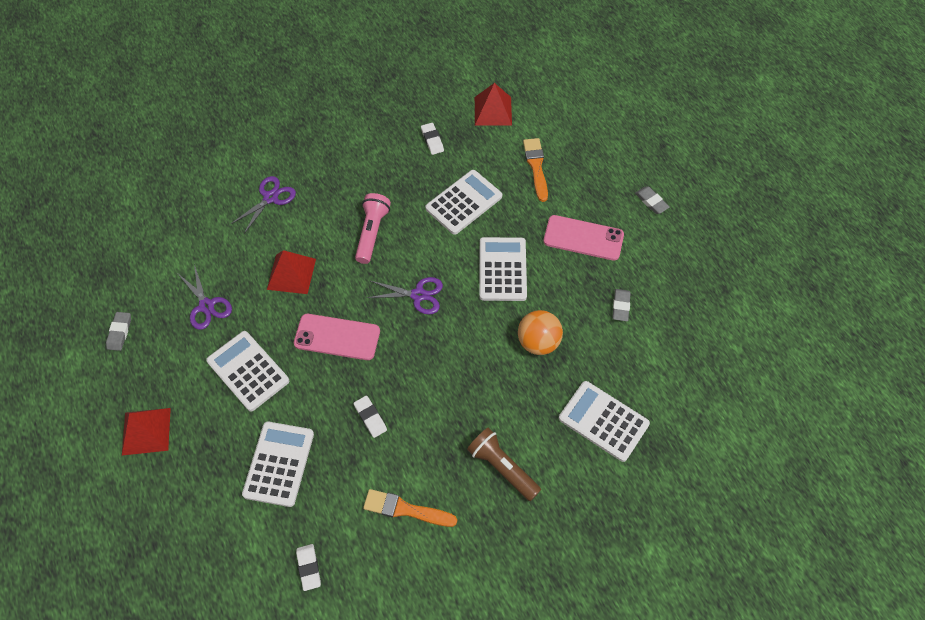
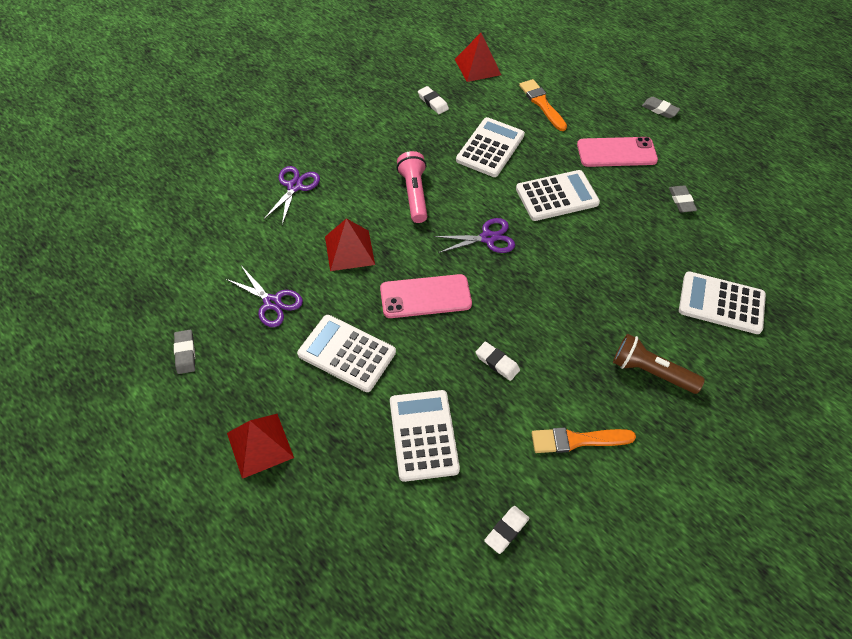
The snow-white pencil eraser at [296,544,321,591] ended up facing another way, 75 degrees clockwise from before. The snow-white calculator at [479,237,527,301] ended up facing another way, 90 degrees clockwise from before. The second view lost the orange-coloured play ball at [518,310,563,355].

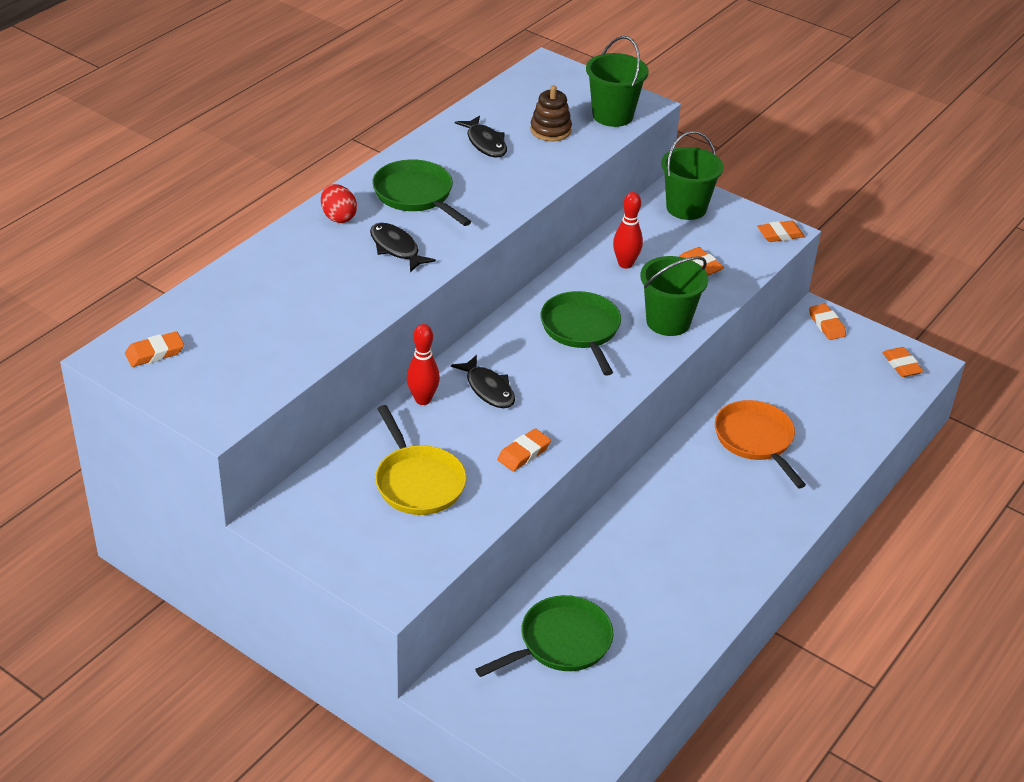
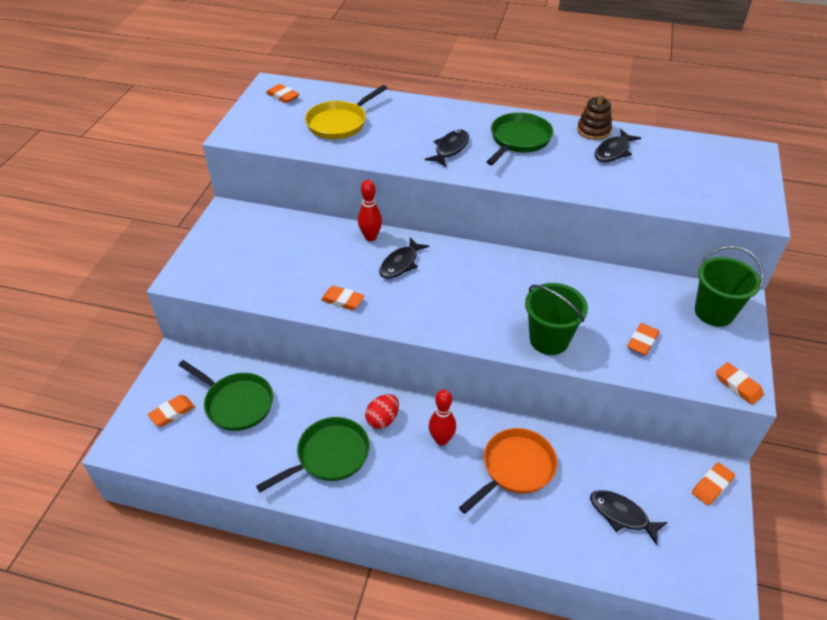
The red egg shape ended up elsewhere, having gone from [321,184,357,223] to [365,394,399,429]. The bright yellow skillet ended up elsewhere, having gone from [375,405,467,515] to [305,85,387,139]. The brown stacking toy ended up elsewhere, having gone from [530,85,572,141] to [577,93,612,140]. The green skillet ended up elsewhere, having gone from [541,291,621,376] to [256,417,370,492]. The second view lost the green bucket at [586,36,649,127]. The red tenpin ended up elsewhere, having gone from [613,192,643,269] to [429,389,456,446]. The orange-coloured pencil eraser ended up elsewhere, having gone from [883,347,924,377] to [147,395,195,426]. The second view gained the jet-black fish figure at [590,490,668,545].

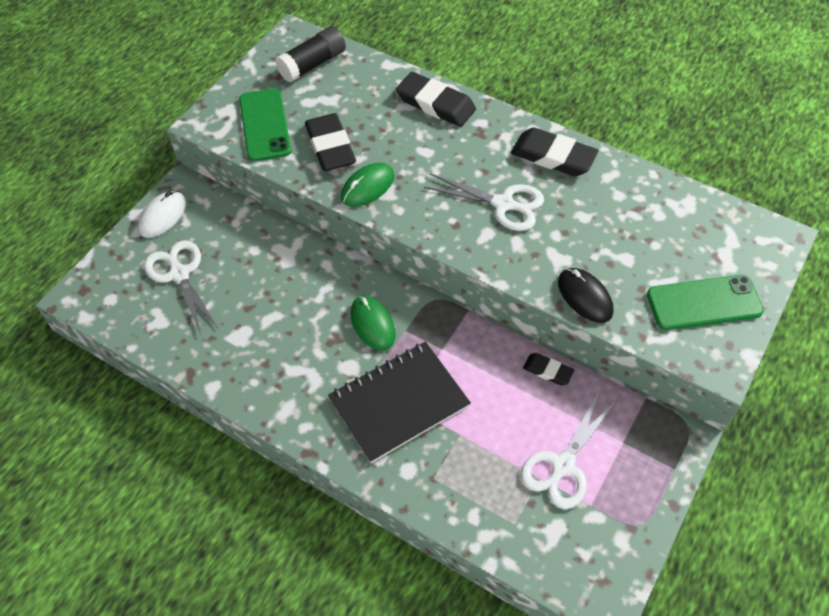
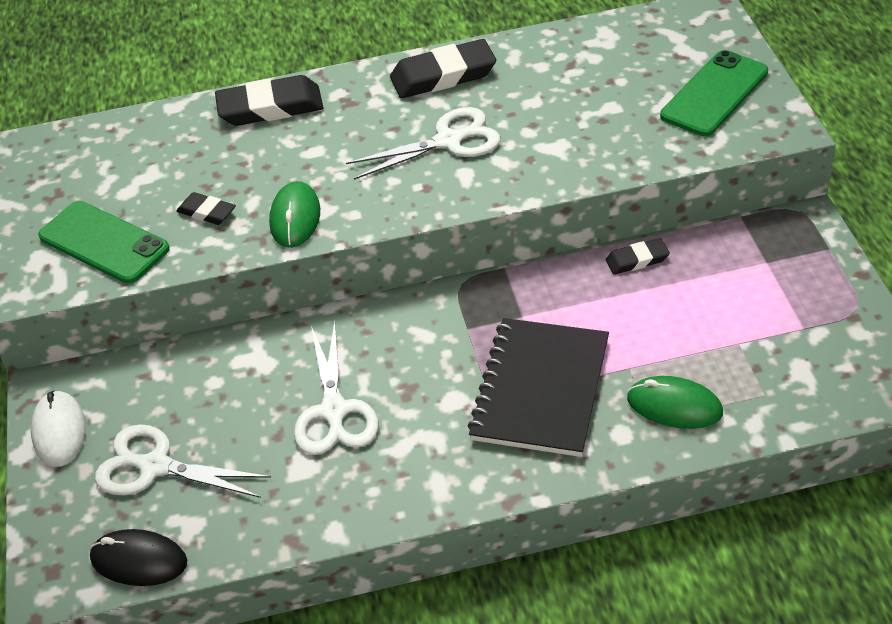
The second view lost the jet-black glue at [275,26,346,83]. The size of the jet-black pencil eraser at [305,113,356,171] changed by a factor of 0.54. The green PC mouse ended up elsewhere, having gone from [351,296,396,351] to [627,376,723,429]. The snow-white scissors ended up elsewhere, having gone from [521,392,617,509] to [294,321,379,455]. The jet-black PC mouse ended up elsewhere, having gone from [558,268,613,323] to [90,529,187,586].

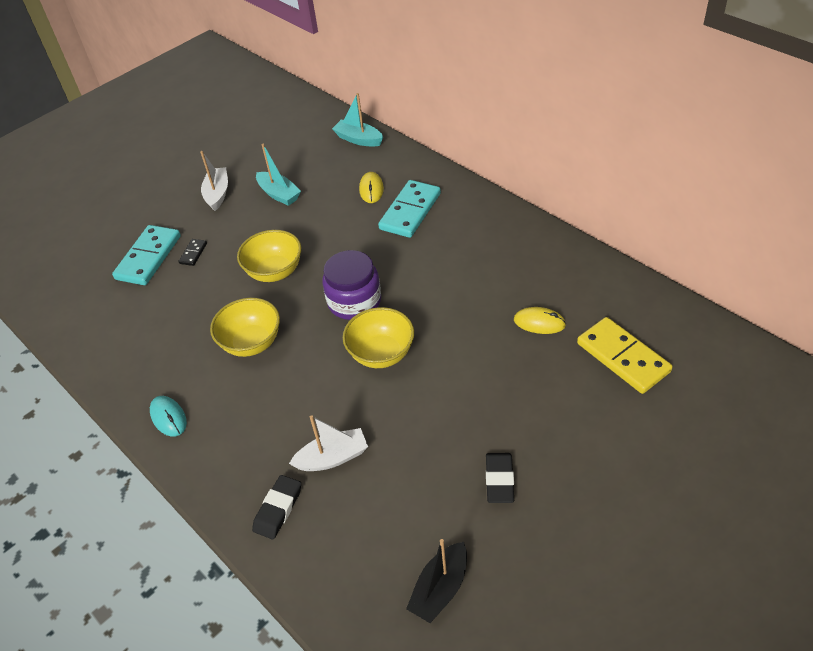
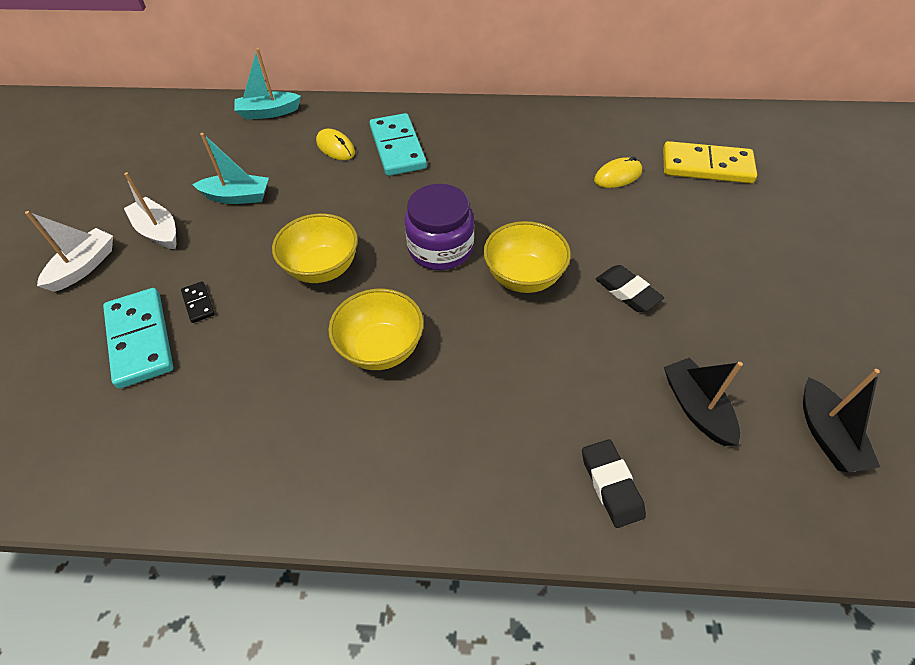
The second view lost the aqua PC mouse at [150,396,187,437]. The snow-white toy boat ended up elsewhere, having gone from [289,415,368,471] to [25,211,113,292]. The jet-black pencil eraser ended up elsewhere, having gone from [486,453,514,503] to [596,265,664,312]. The second view gained the jet-black toy boat at [664,358,743,446].

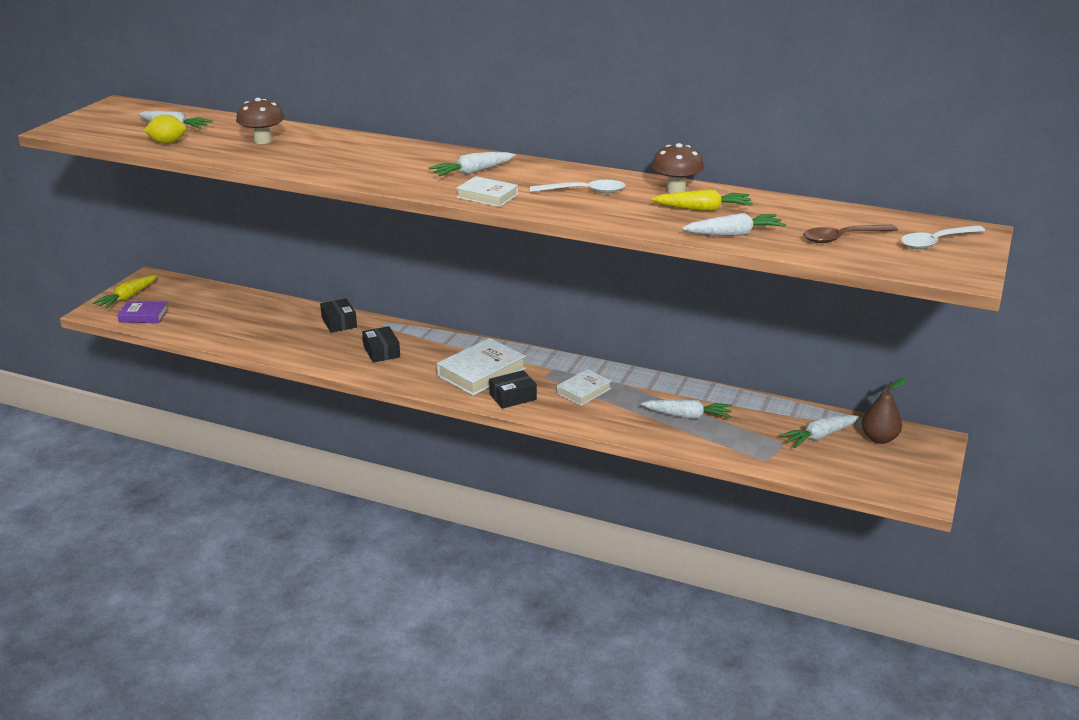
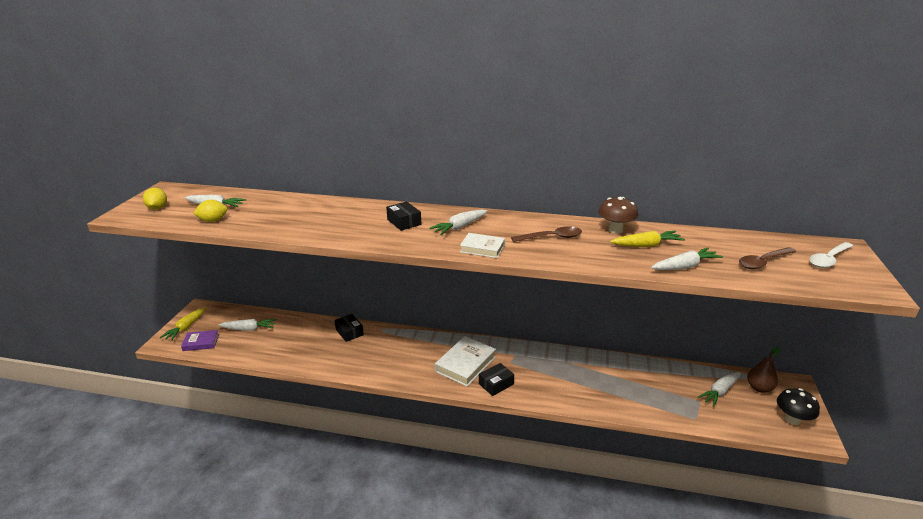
The second view lost the brown toadstool at [236,98,284,144]. The jet-black package ended up elsewhere, having gone from [362,326,400,363] to [386,202,421,231]. What was the snow-white spoon at [530,180,625,193] turned into the brown spoon at [511,226,582,242]. The second view lost the snow-white hardback at [556,369,612,406]. The snow-white toy carrot ended up elsewhere, having gone from [641,400,732,419] to [219,319,277,331]. The second view gained the bright yellow citrus fruit at [143,188,167,209]. The second view gained the jet-black toadstool at [777,388,820,425].

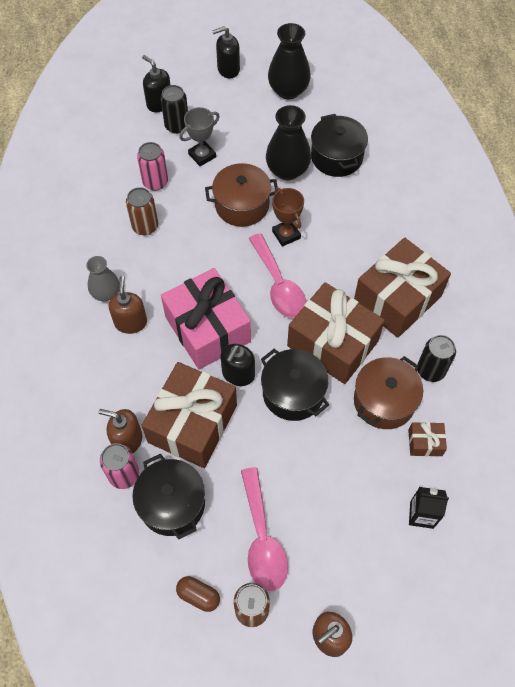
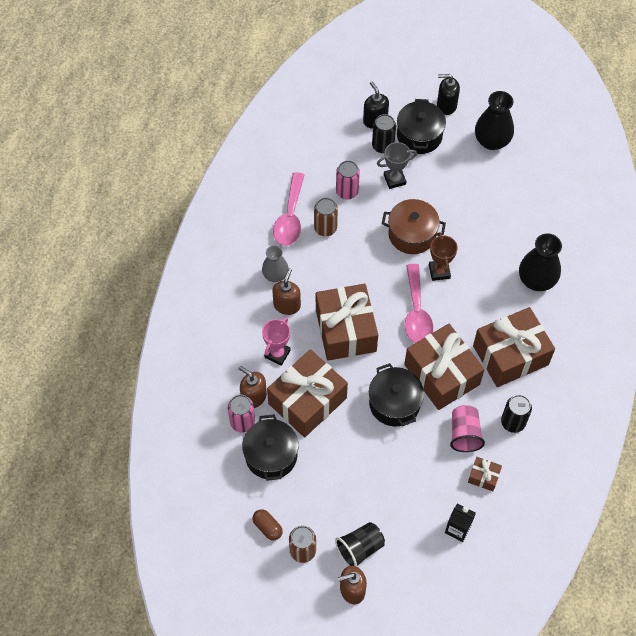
What was the rosy wrapped gift at [161,268,251,370] turned into the brown wrapped gift at [316,284,378,361]. The second view lost the jet-black soap dispenser at [221,344,255,386]. The rosy spoon ended up elsewhere, having gone from [241,467,288,591] to [273,172,304,246]. The jet-black vase ended up elsewhere, having gone from [266,105,311,180] to [519,233,562,291]. The jet-black pot ended up elsewhere, having gone from [311,114,368,177] to [397,99,446,154]. Where the brown pot stood at [354,356,423,429], the rosy beaker came to stand at [450,405,485,452]. The second view gained the rosy prize cup at [262,317,291,366]. The second view gained the jet-black beaker at [335,522,385,567].

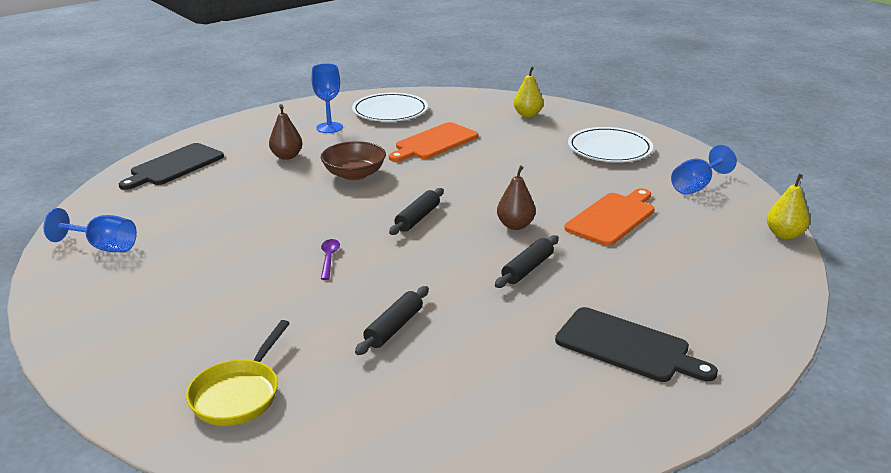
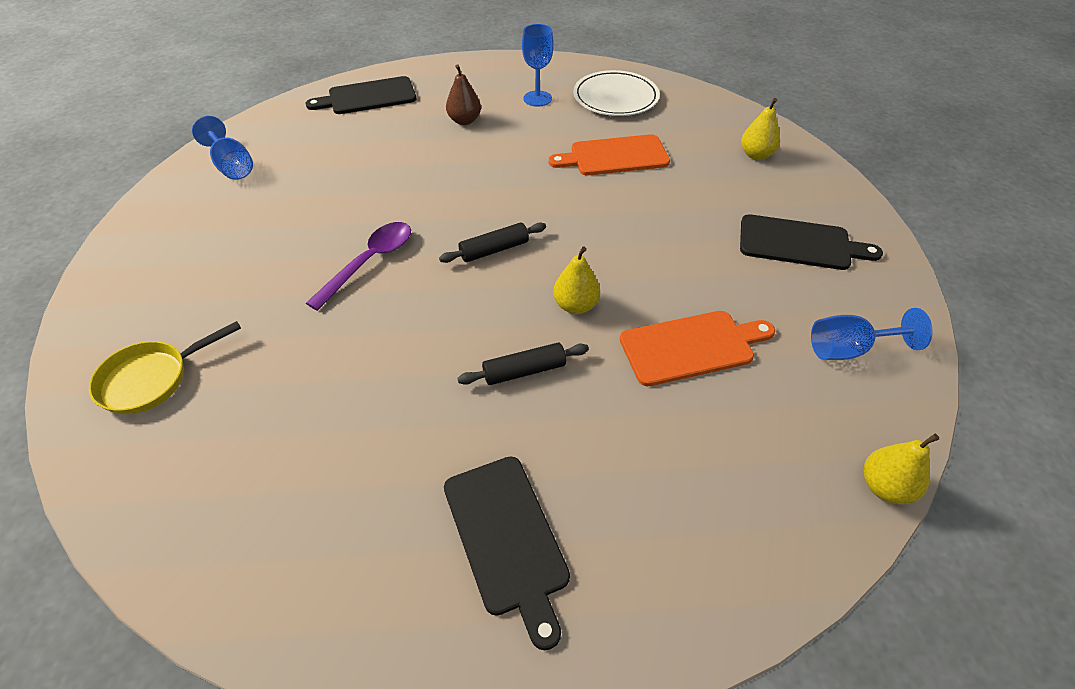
The second view lost the brown deep dish at [321,141,386,180]. The size of the royal purple spoon at [321,239,340,280] changed by a factor of 1.85. The second view lost the jet-black pastry roller at [355,286,429,355]. What was the brown pear at [497,165,536,230] turned into the bright yellow pear at [553,246,600,314]. Where the snow-white plate stood at [568,127,653,162], the jet-black cutting board came to stand at [740,214,883,270].

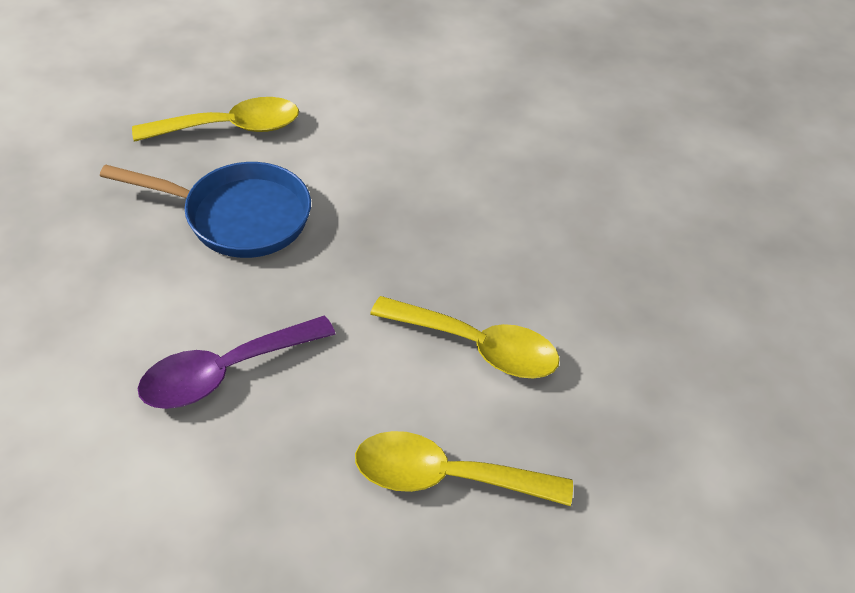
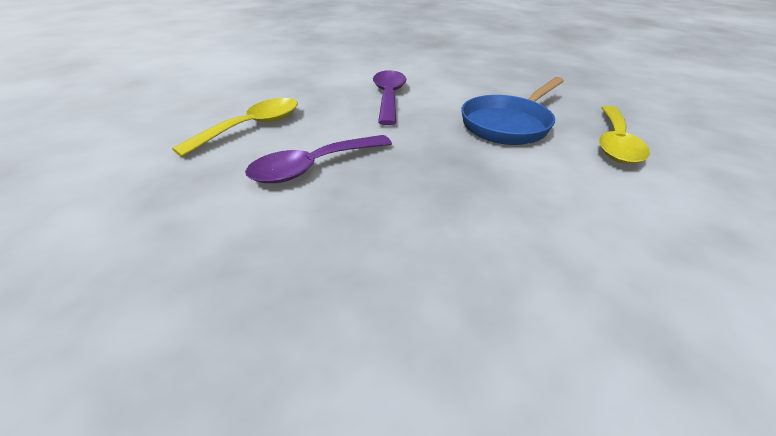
What was the bright yellow spoon at [370,296,560,379] turned into the royal purple spoon at [245,135,392,183].

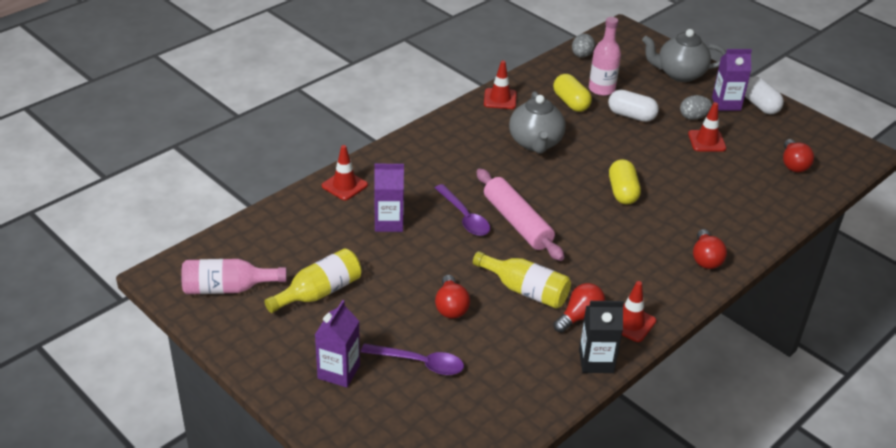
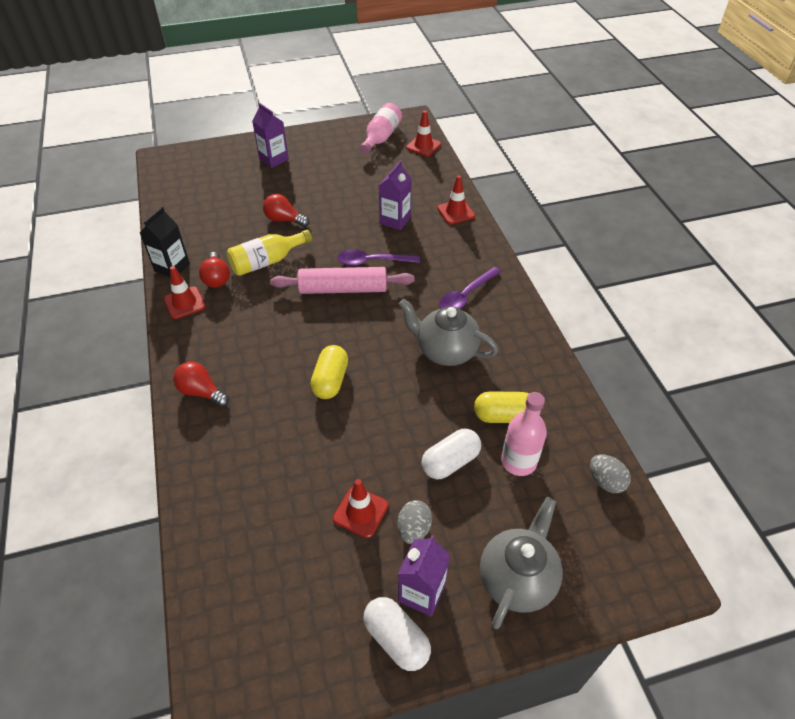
The second view lost the bright yellow bottle at [264,248,362,313]. The royal purple spoon ended up elsewhere, having gone from [361,343,464,375] to [439,267,501,309]. The red traffic cone ended up elsewhere, having gone from [484,61,517,109] to [406,110,441,157]. The bright yellow capsule at [609,159,641,205] ended up facing another way, 75 degrees clockwise from before. The snow-white capsule at [745,76,784,114] ended up facing another way, 45 degrees clockwise from before. The second view lost the red light bulb at [783,139,814,172].

